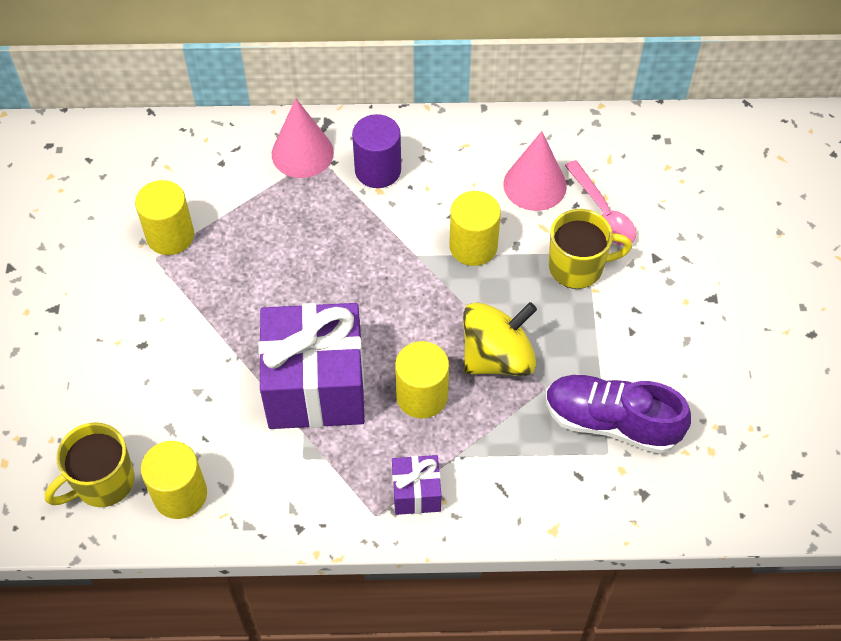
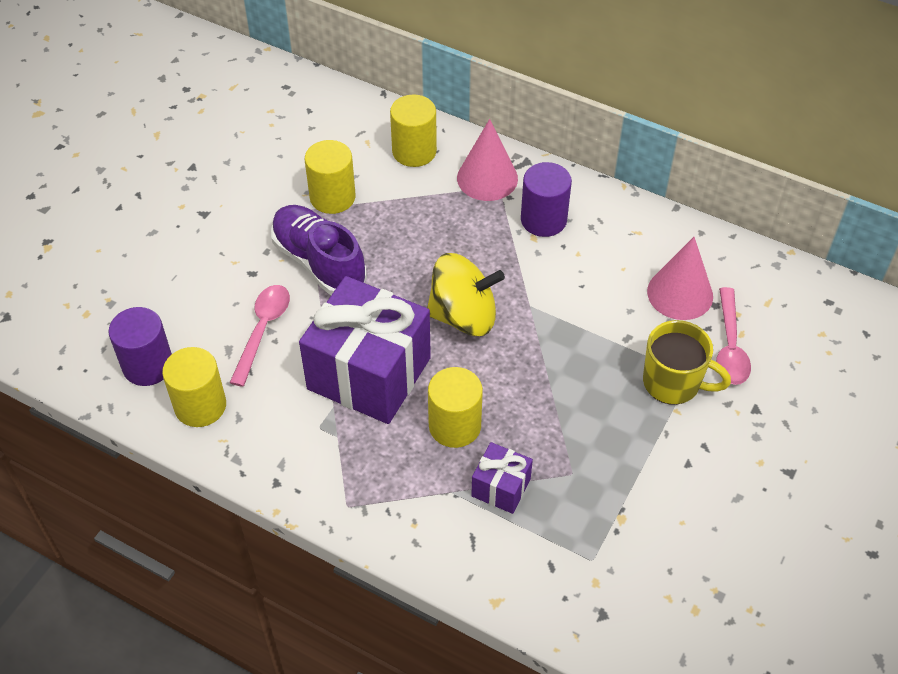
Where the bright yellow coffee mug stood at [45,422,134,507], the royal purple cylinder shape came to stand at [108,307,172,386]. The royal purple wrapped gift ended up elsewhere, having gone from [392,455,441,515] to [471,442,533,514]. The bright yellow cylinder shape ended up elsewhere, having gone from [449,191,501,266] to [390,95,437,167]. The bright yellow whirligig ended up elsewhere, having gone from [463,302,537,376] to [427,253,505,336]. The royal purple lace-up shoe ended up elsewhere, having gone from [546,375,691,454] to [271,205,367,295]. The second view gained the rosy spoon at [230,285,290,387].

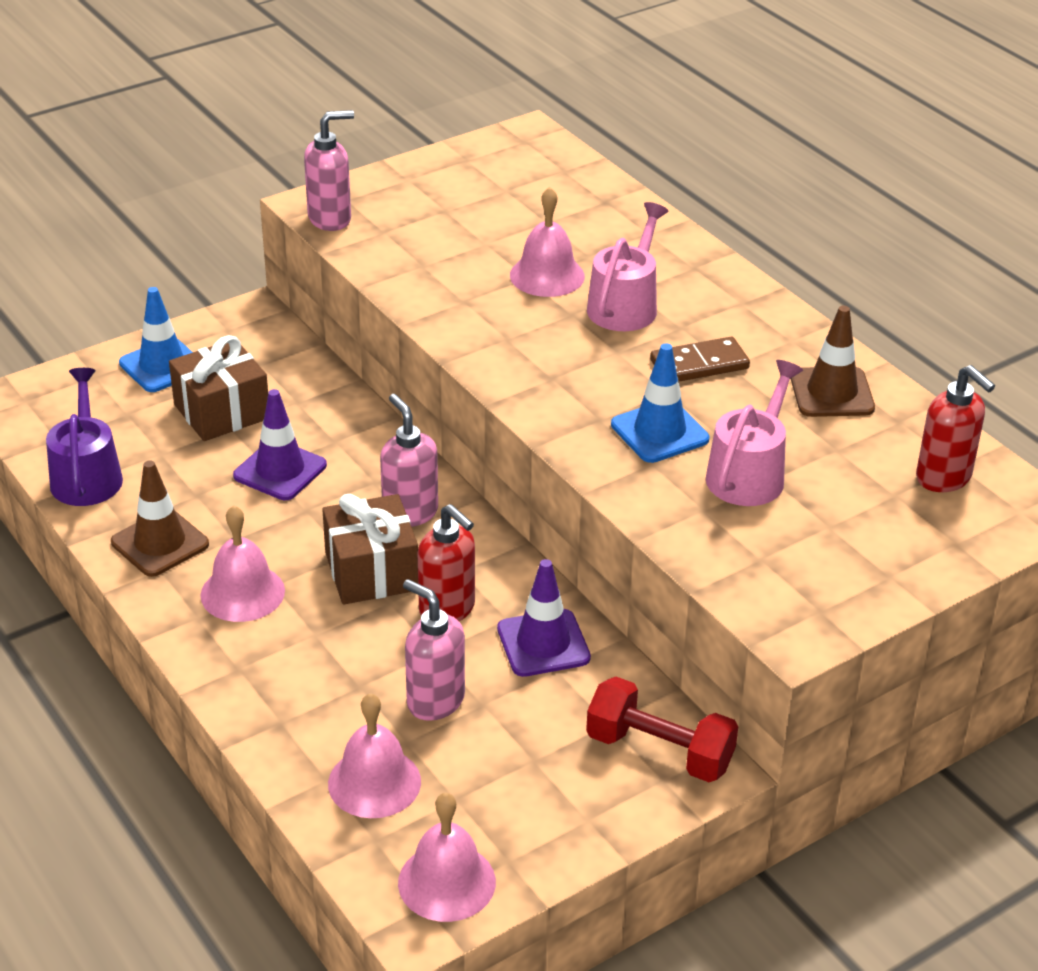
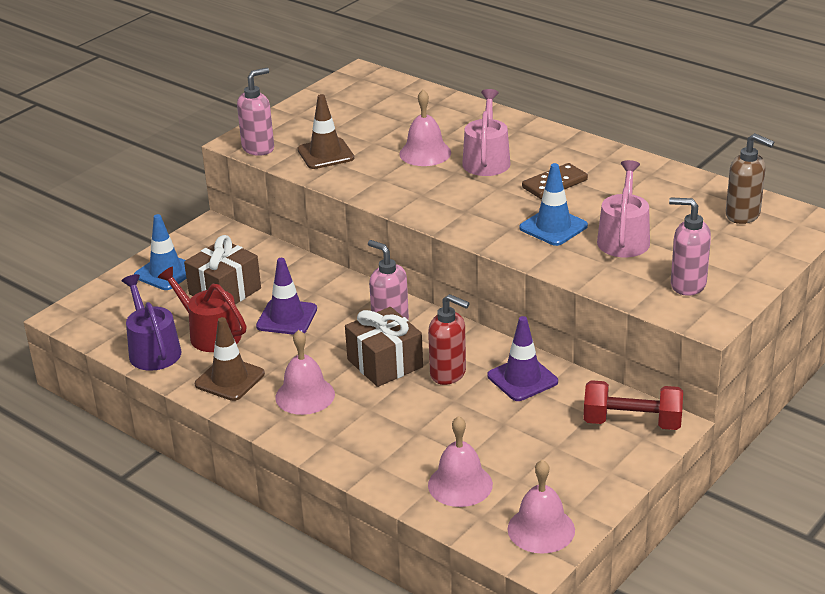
The rosy soap dispenser ended up elsewhere, having gone from [403,579,465,721] to [669,197,711,296]. The brown traffic cone ended up elsewhere, having gone from [791,306,875,417] to [298,94,354,169]. What was the red soap dispenser at [916,365,995,492] turned into the brown soap dispenser at [726,133,774,224]. The second view gained the red sprinkling can at [158,266,247,352].

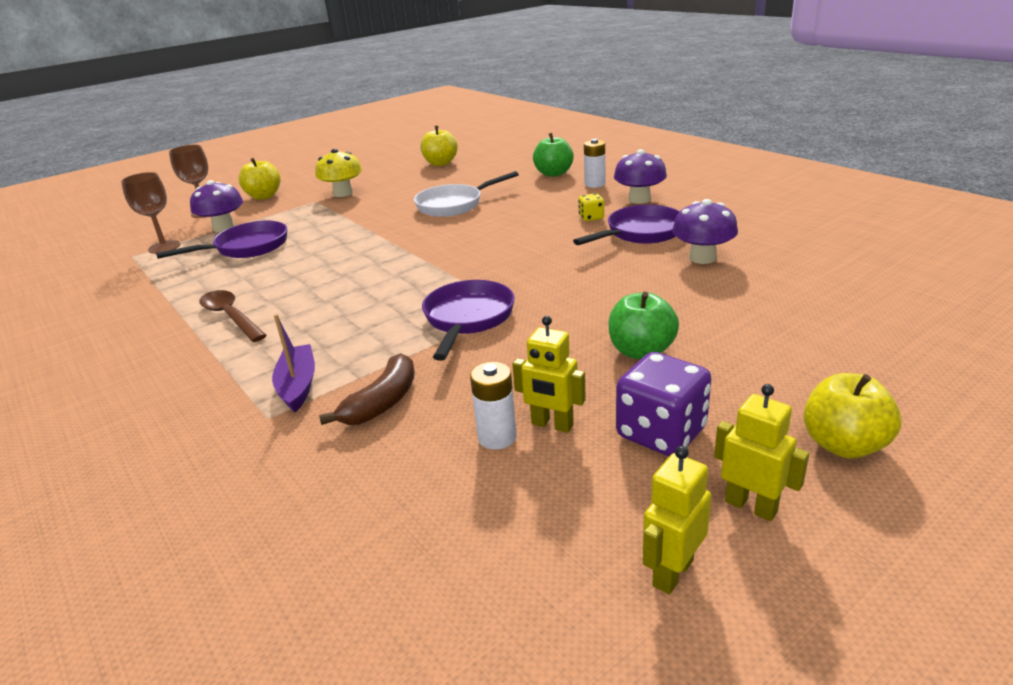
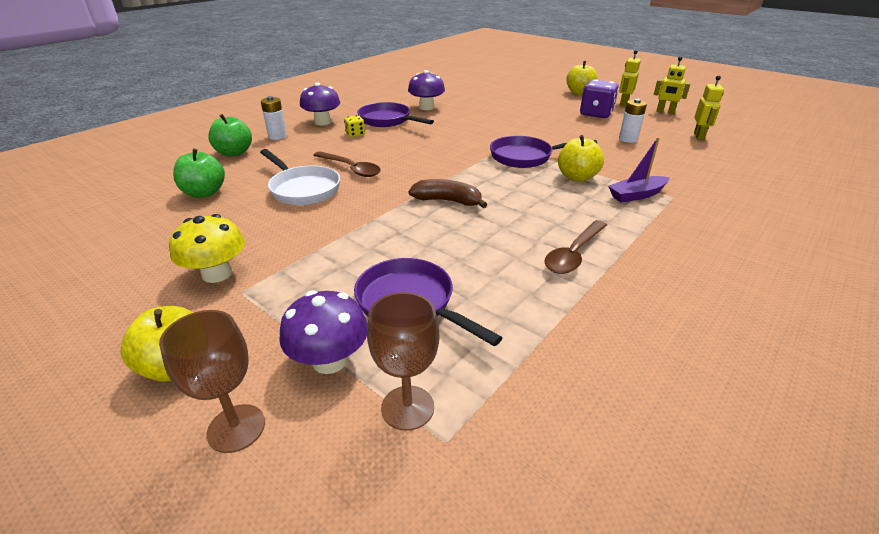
The brown banana ended up elsewhere, having gone from [319,353,415,425] to [408,179,487,208]. The bright yellow apple ended up elsewhere, having gone from [420,126,458,166] to [558,135,604,182]. The bright yellow robot ended up elsewhere, having gone from [512,316,586,433] to [694,75,724,140]. The green apple ended up elsewhere, having gone from [609,292,679,360] to [173,149,225,198]. The second view gained the brown spoon at [313,152,381,177].

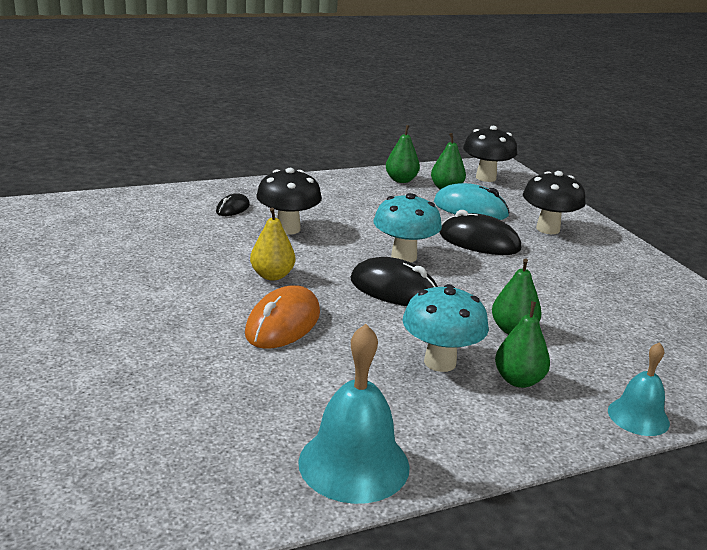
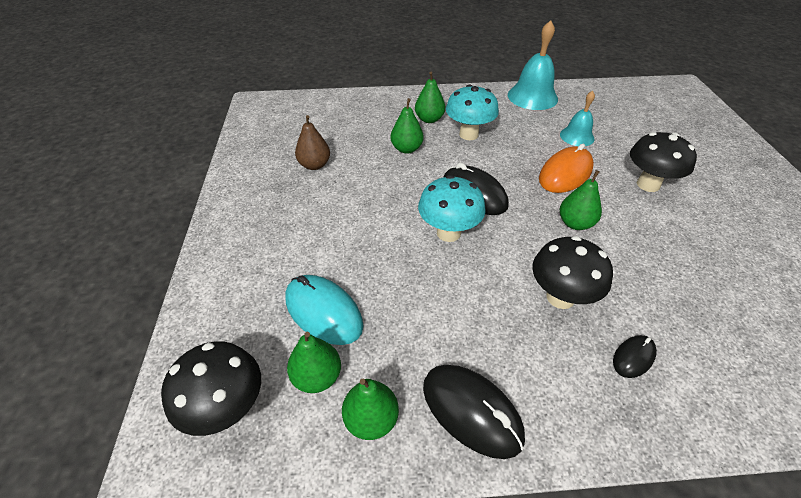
What was the bright yellow pear at [250,208,295,280] turned into the green pear at [560,170,602,230]. The jet-black PC mouse ended up elsewhere, having gone from [439,210,521,255] to [423,365,525,459]. The jet-black toadstool ended up elsewhere, having gone from [523,171,586,234] to [630,132,697,192]. The aqua hand bell ended up elsewhere, having gone from [608,342,670,436] to [560,91,595,146]. The second view gained the brown pear at [295,115,330,170].

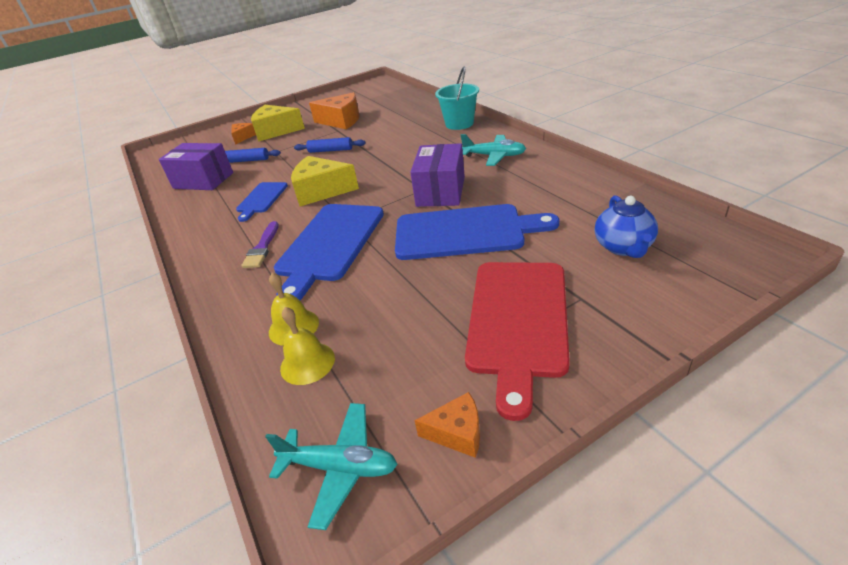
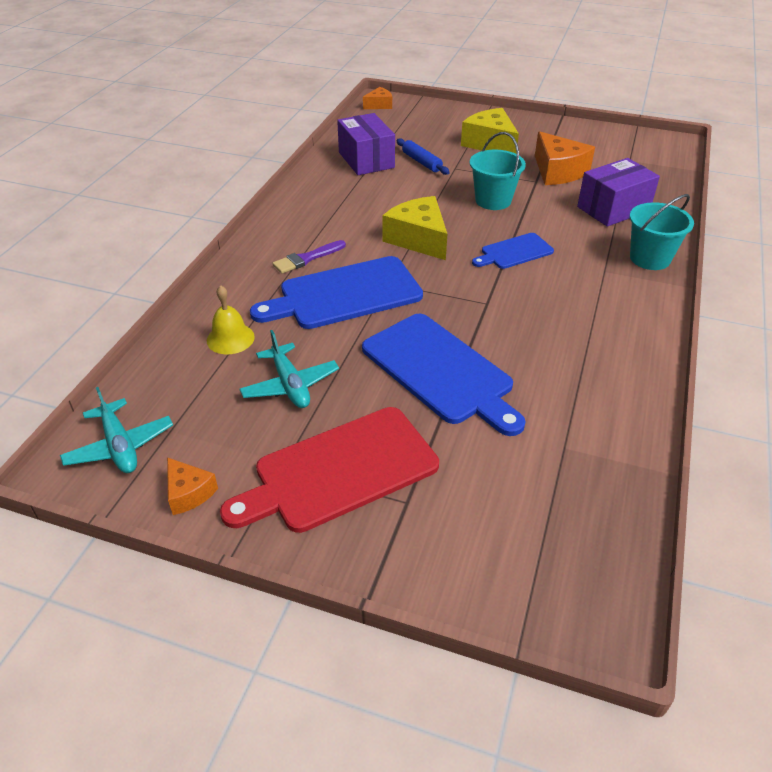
The orange-coloured cheese ended up elsewhere, having gone from [231,123,256,145] to [363,87,392,109]. The royal blue cutting board ended up elsewhere, having gone from [236,182,288,222] to [472,233,554,269]. The second view lost the bright yellow hand bell at [280,307,335,385]. Where the royal blue pastry roller stood at [294,137,366,153], the aqua bucket came to stand at [470,132,526,210]. The royal purple package ended up elsewhere, having gone from [410,143,465,207] to [577,158,660,227]. The aqua toy plane ended up elsewhere, having gone from [461,134,526,166] to [240,330,339,408]. The second view lost the royal blue china teapot at [595,195,658,258].

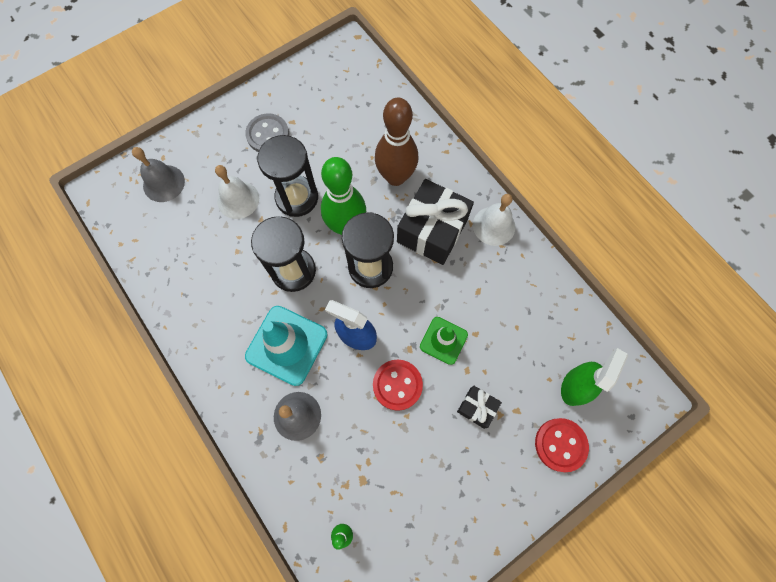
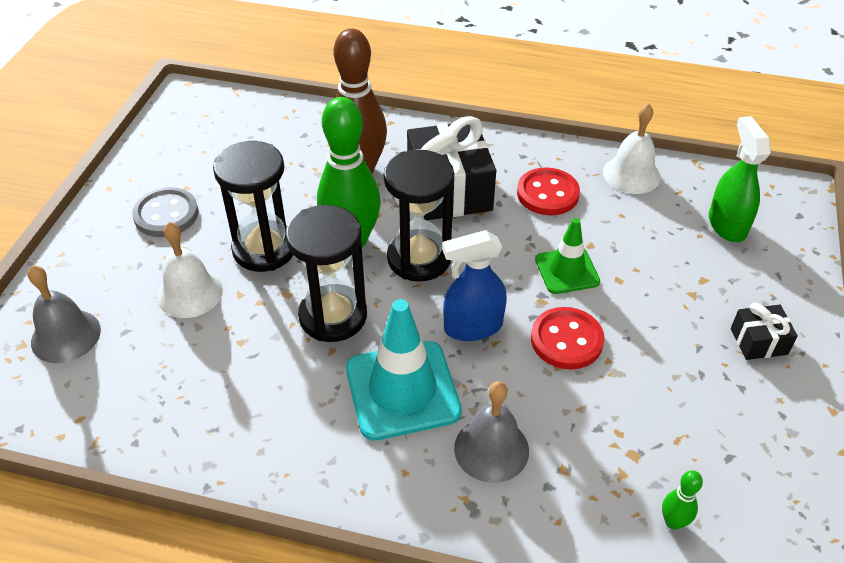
The jet-black wrapped gift ended up elsewhere, having gone from [457,386,502,429] to [731,303,798,360]. The snow-white hand bell ended up elsewhere, having gone from [473,194,515,246] to [603,103,661,194]. The red sewing button ended up elsewhere, having gone from [535,418,589,472] to [517,167,580,215].

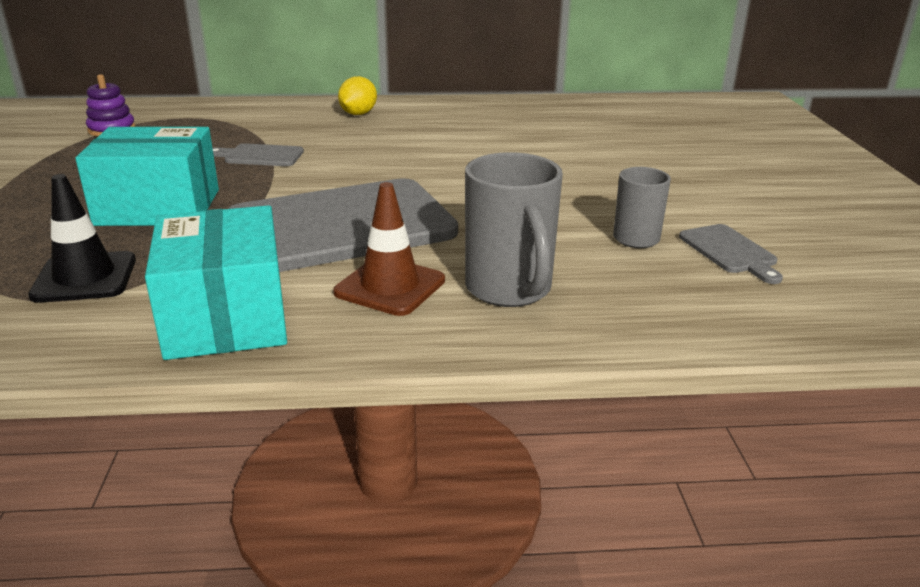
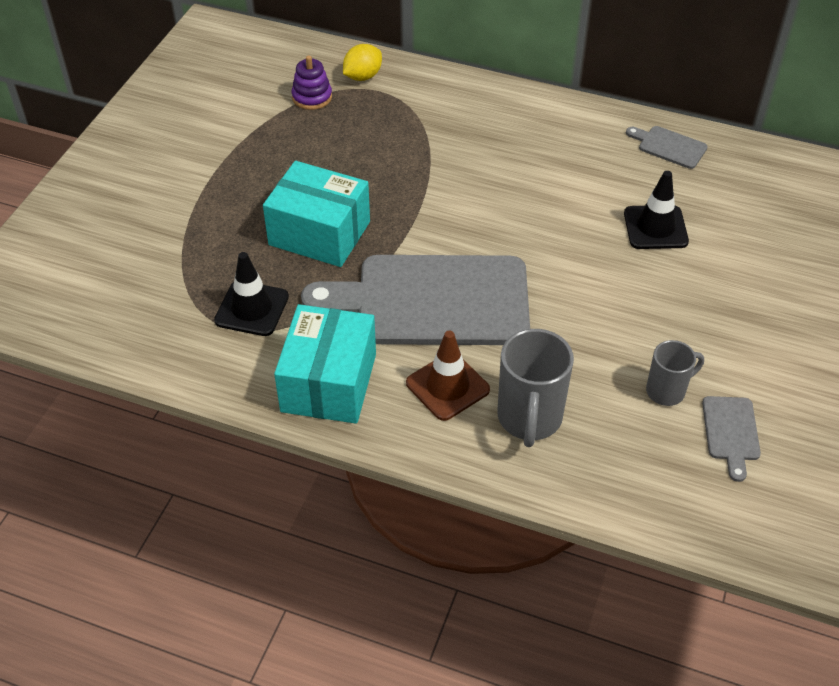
The ash-grey cutting board ended up elsewhere, having gone from [213,143,304,166] to [626,126,708,169]. The bright yellow citrus fruit ended up elsewhere, having gone from [338,76,377,115] to [343,44,382,81]. The second view gained the jet-black traffic cone at [624,171,689,249].

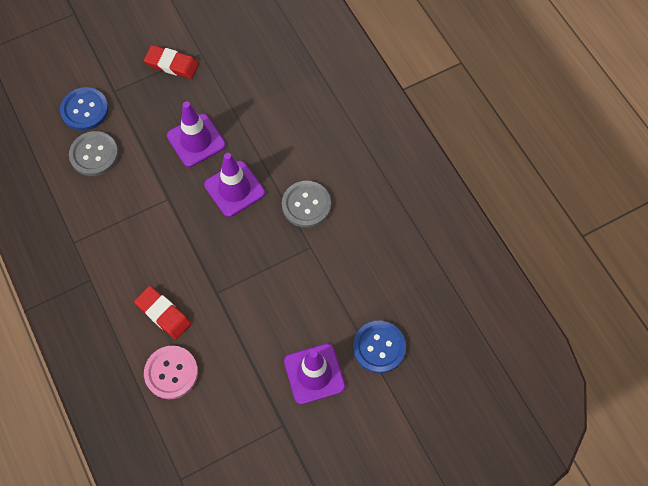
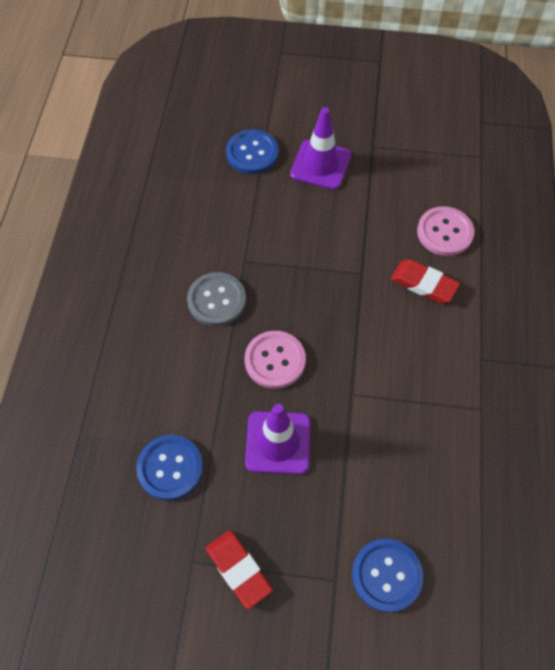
The second view lost the ash-grey sewing button at [69,131,118,176]. The red pencil eraser at [134,286,191,340] ended up facing another way, 45 degrees counterclockwise from before. Where the royal purple traffic cone stood at [204,153,265,217], the rosy sewing button came to stand at [244,331,306,389]. The second view gained the royal blue sewing button at [136,435,203,501].

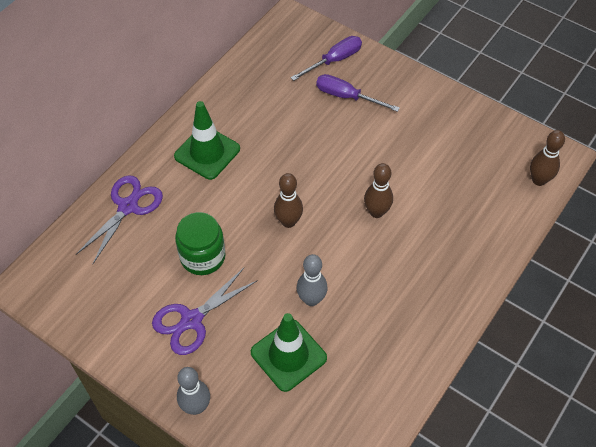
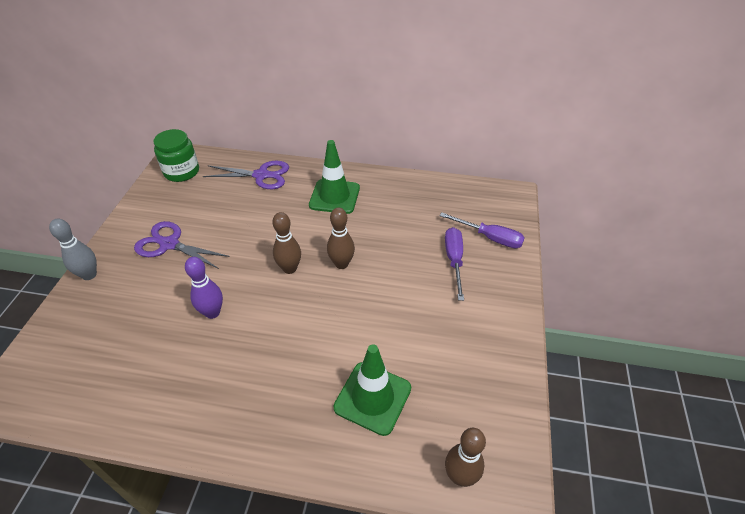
The green jar ended up elsewhere, having gone from [175,212,226,275] to [153,129,199,182]. The green traffic cone ended up elsewhere, having gone from [251,313,327,392] to [334,344,411,436]. What was the ash-grey tenpin at [297,254,328,306] turned into the royal purple tenpin at [185,257,223,319]. The brown tenpin ended up elsewhere, having gone from [364,163,393,218] to [327,208,355,269].

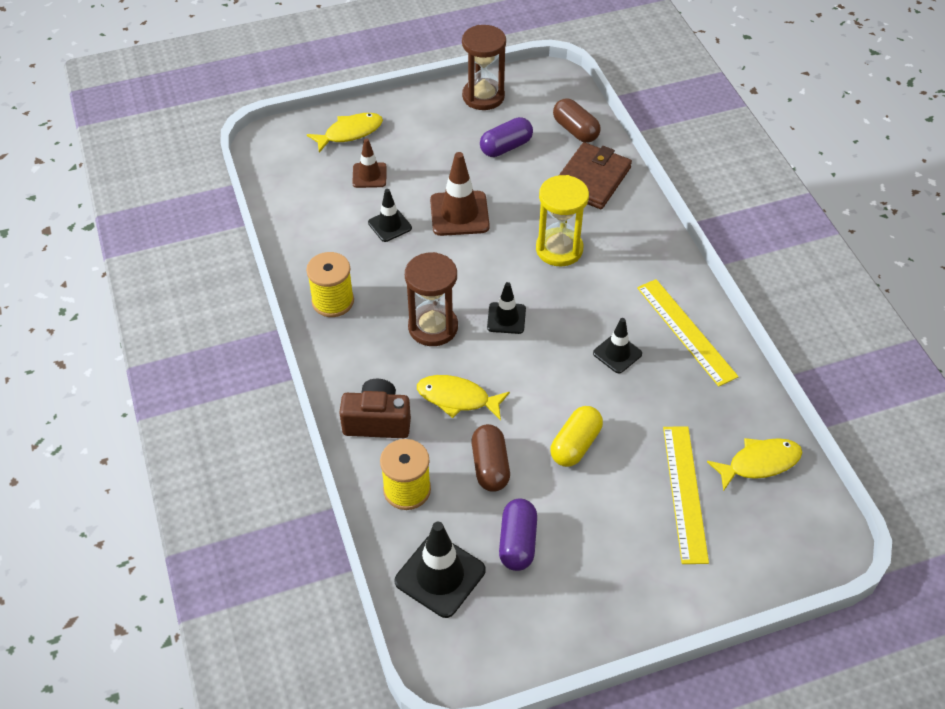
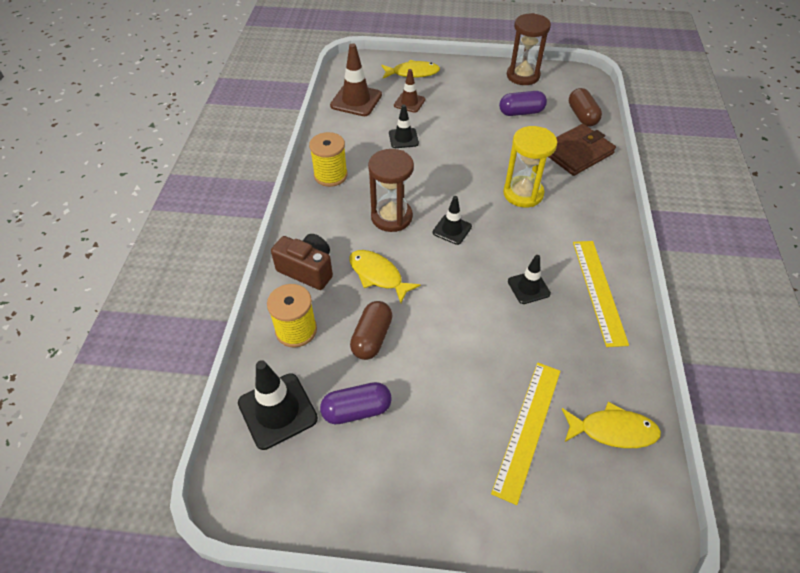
The brown traffic cone ended up elsewhere, having gone from [430,152,490,236] to [330,43,382,116]. The royal purple capsule at [499,499,537,571] ended up facing another way, 45 degrees clockwise from before. The second view lost the bright yellow capsule at [550,406,603,467].

